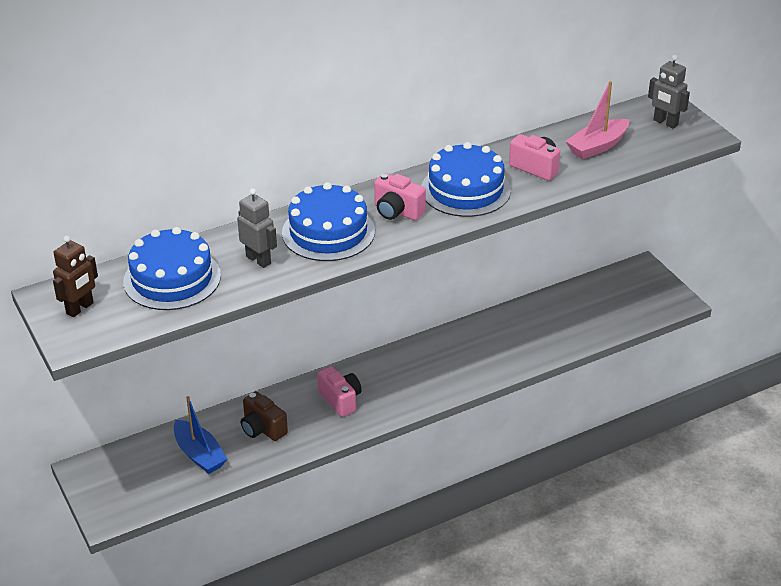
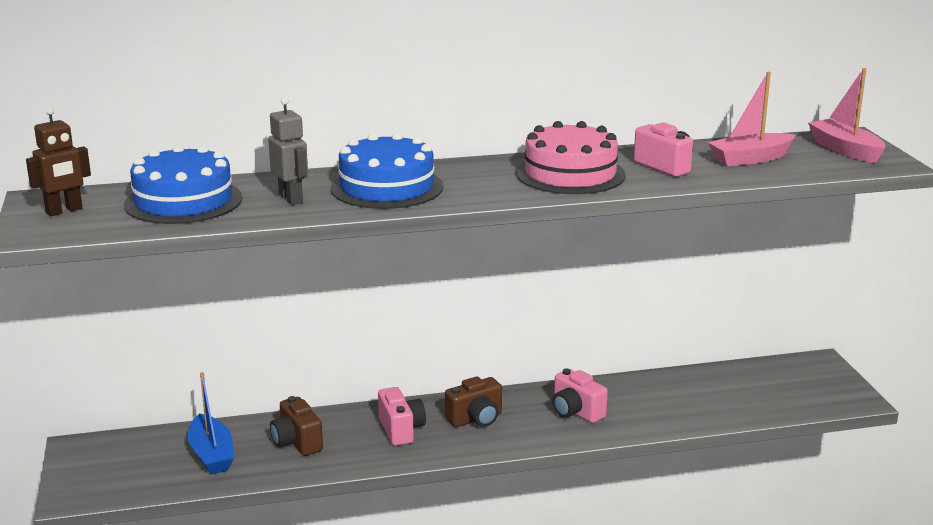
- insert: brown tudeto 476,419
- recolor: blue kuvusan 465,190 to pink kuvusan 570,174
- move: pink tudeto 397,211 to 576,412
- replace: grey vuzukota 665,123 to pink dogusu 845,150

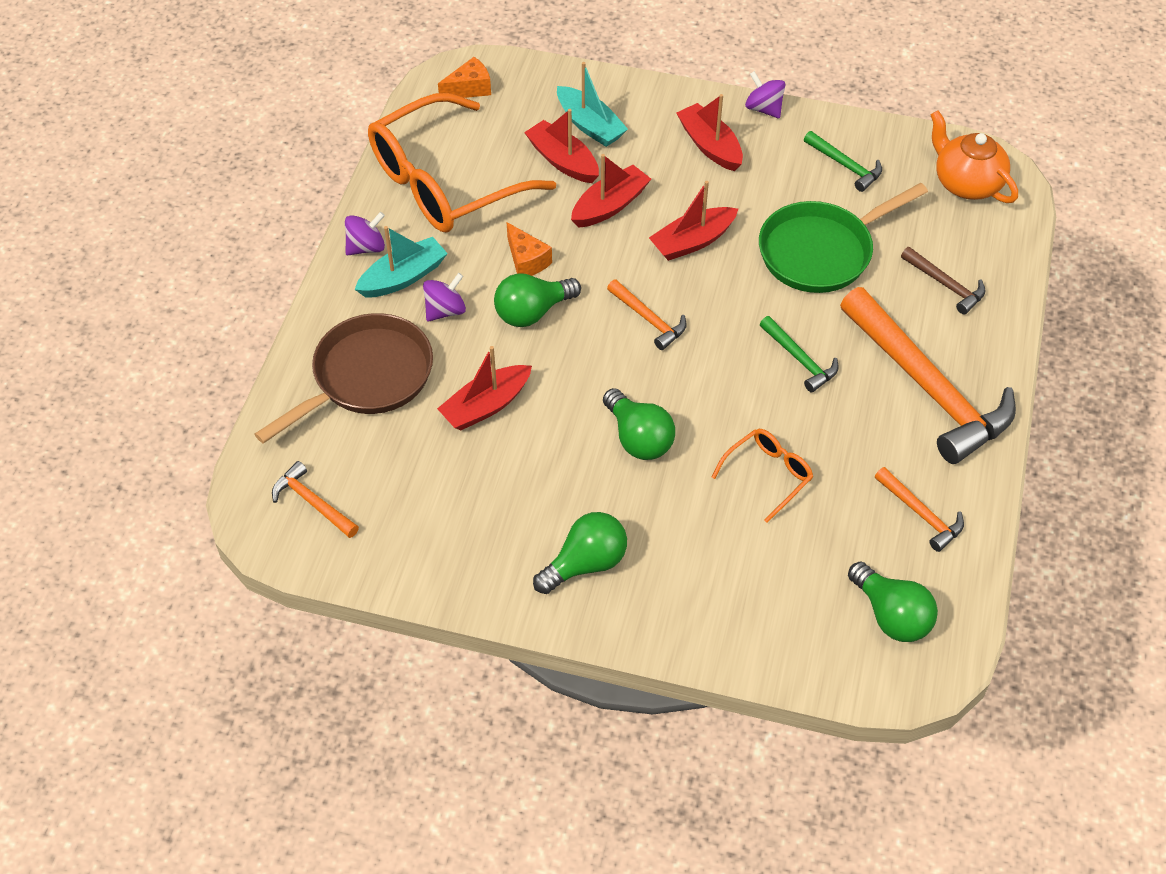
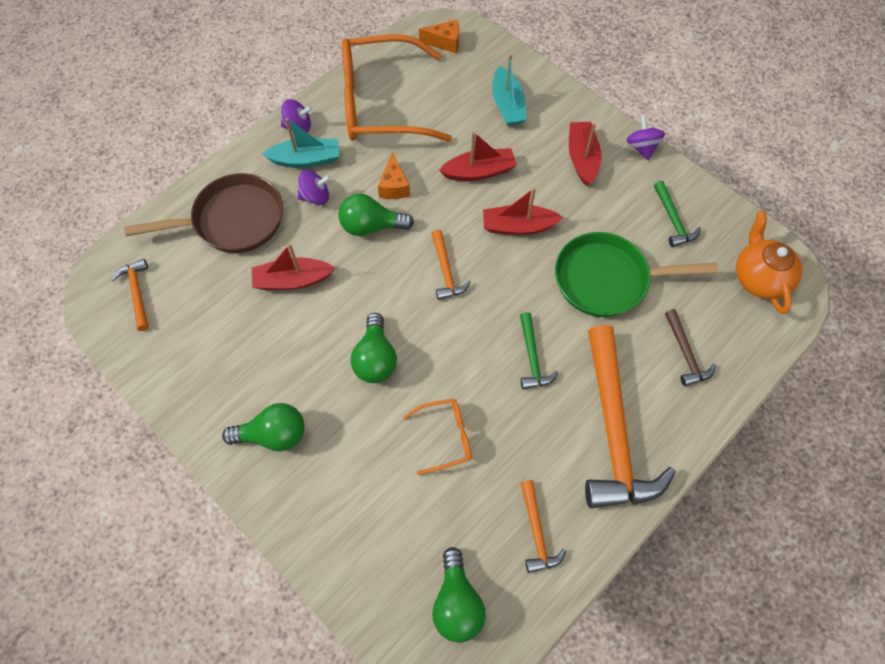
- delete: red dogusu 563,161

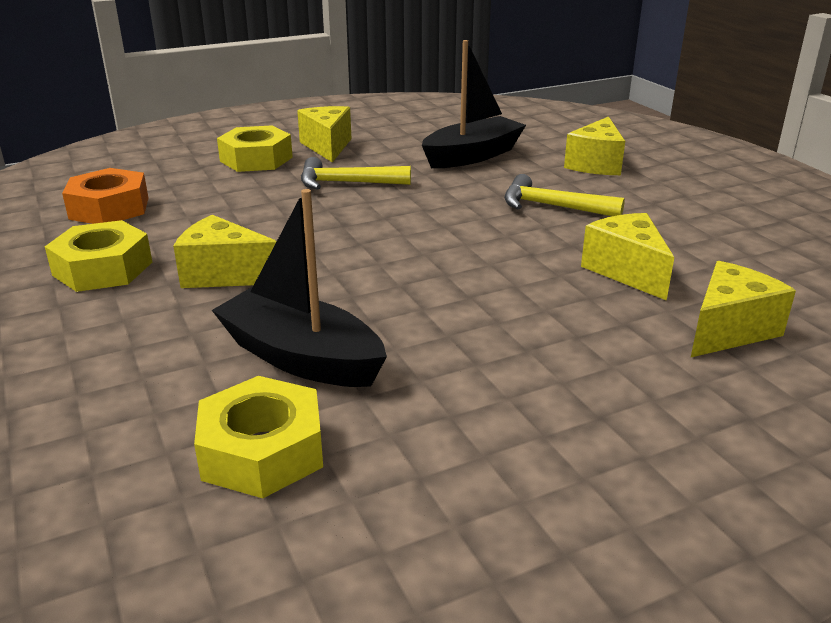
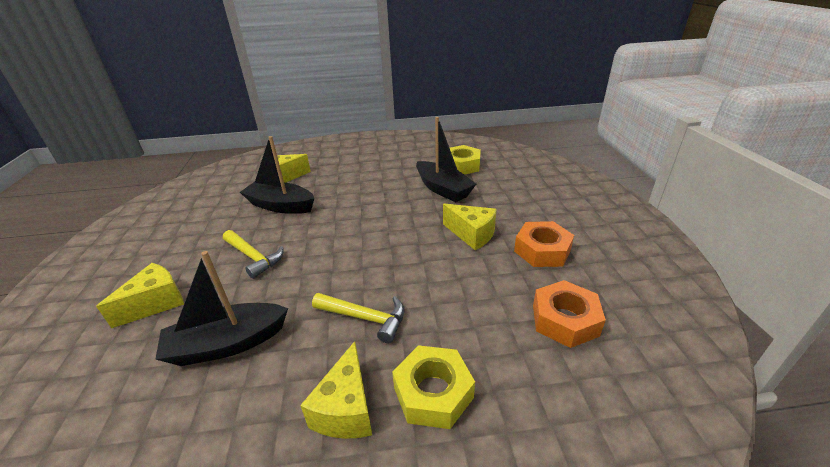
- replace: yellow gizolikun 627,271 to black dogusu 280,206
- recolor: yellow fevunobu 103,268 to orange fevunobu 542,250

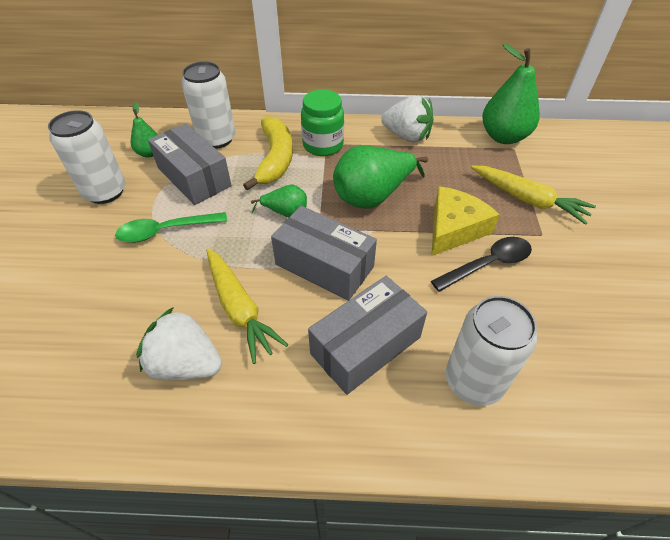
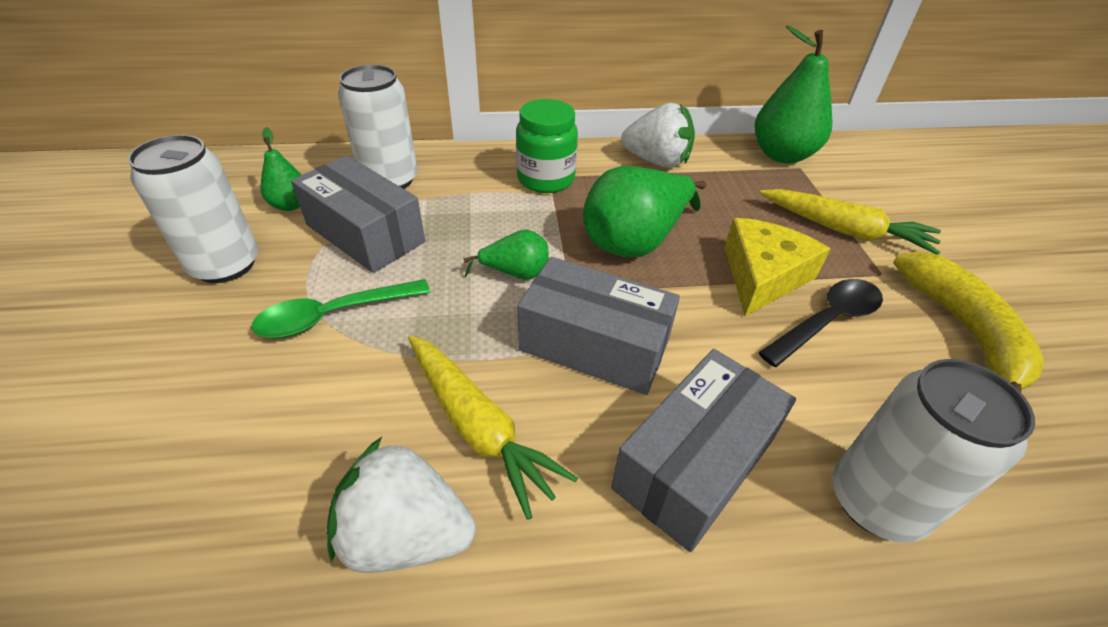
- move: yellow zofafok 275,159 to 963,329

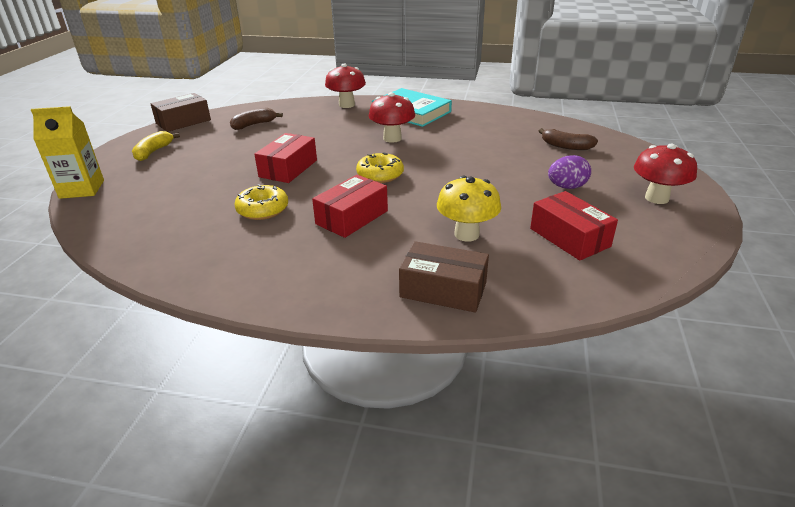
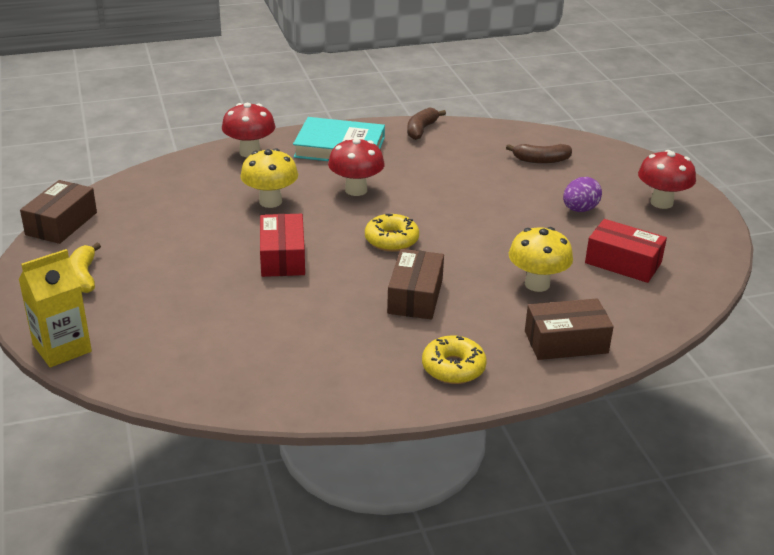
- insert: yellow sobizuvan 270,201
- recolor: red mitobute 352,217 to brown mitobute 415,296
- move: brown zofafok 254,125 to 421,130
- move: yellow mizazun 263,209 to 453,368

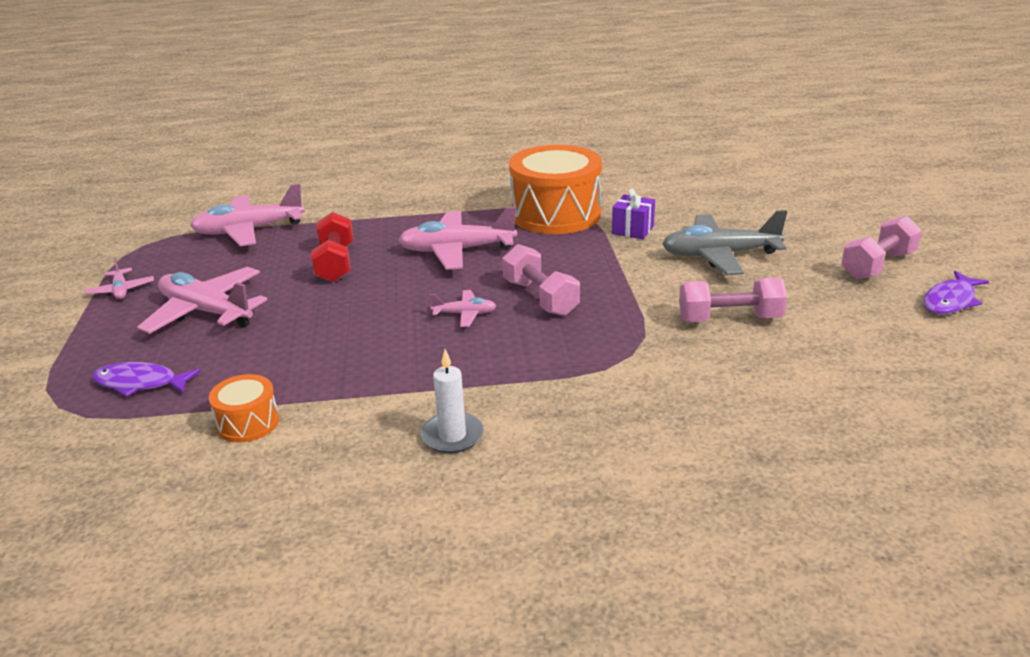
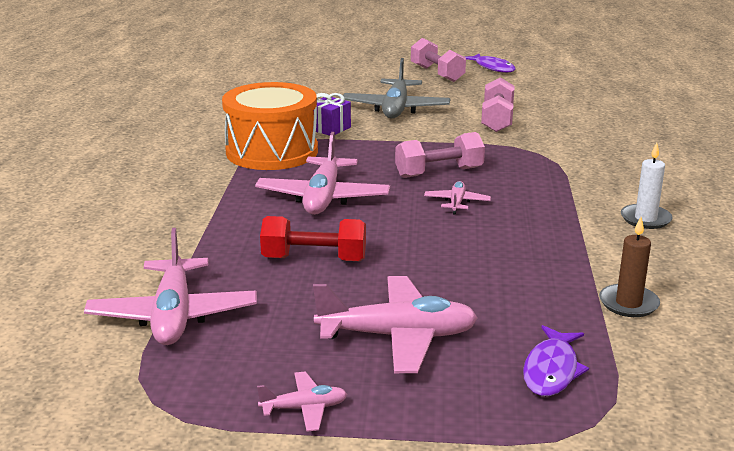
- rotate: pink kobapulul 206,312 = 397,336 135 degrees counterclockwise
- replace: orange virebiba 248,423 to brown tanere 628,303

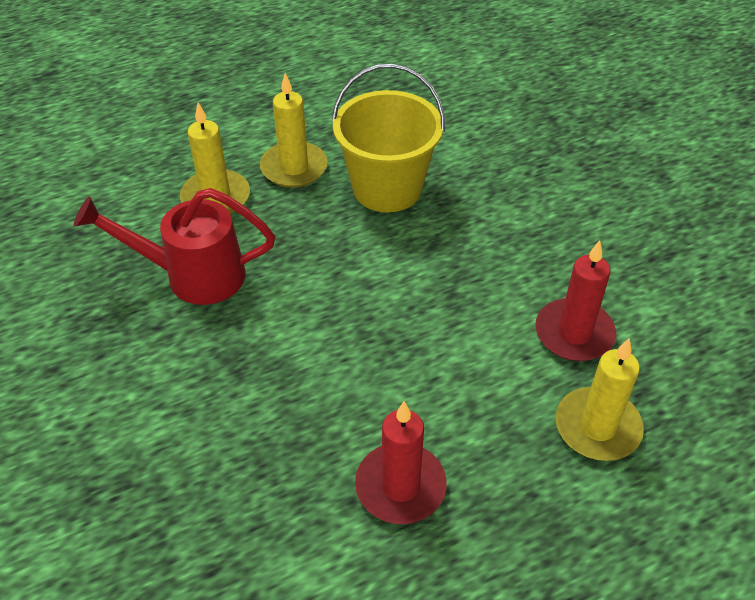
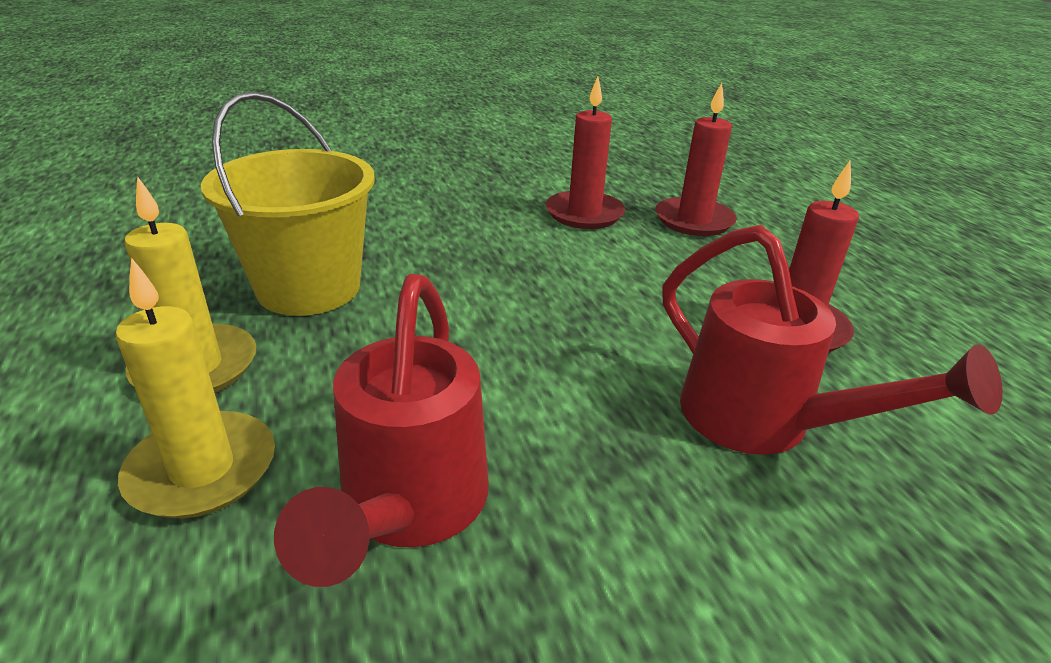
- recolor: yellow tanere 597,427 to red tanere 694,220
- insert: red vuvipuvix 762,422

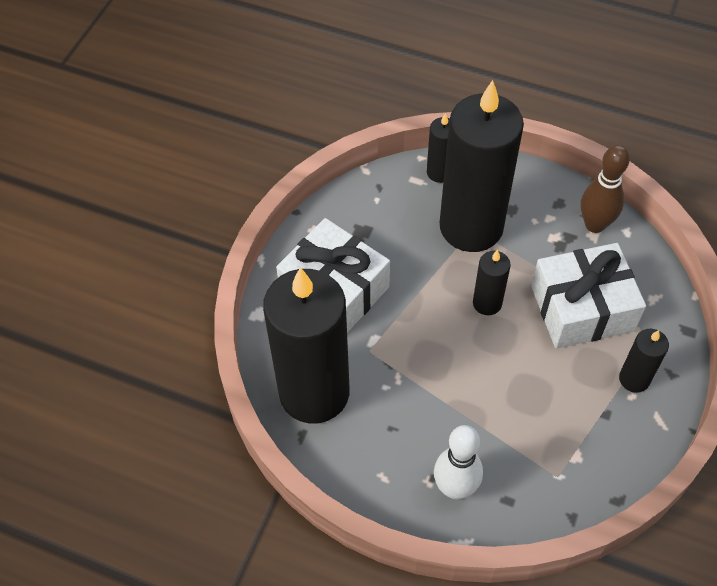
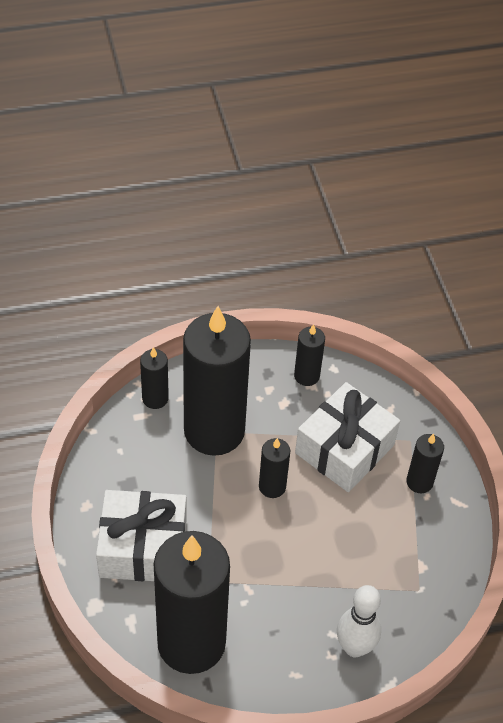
- replace: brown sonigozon 594,224 to black tanere 306,376

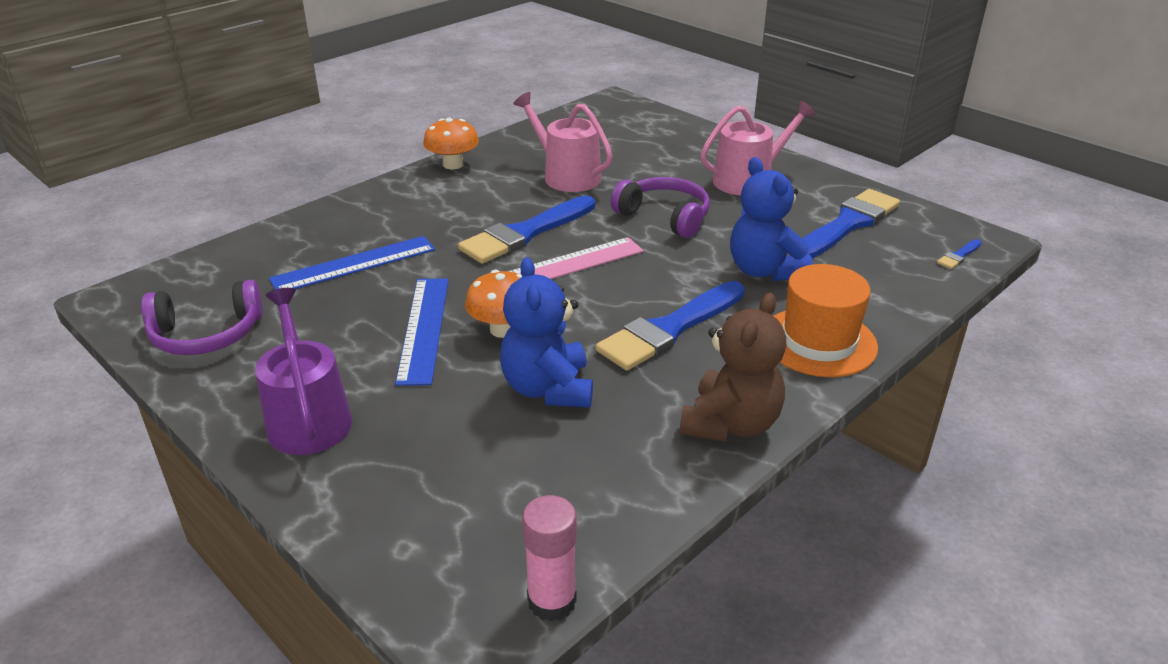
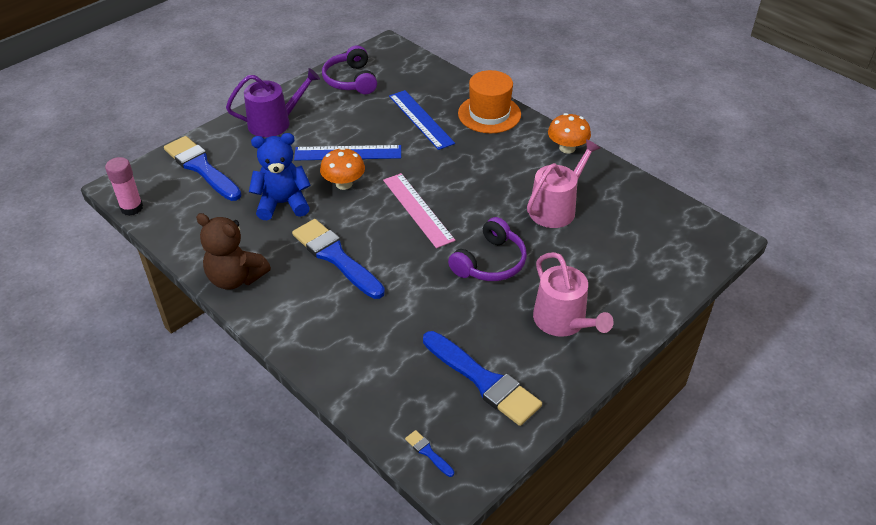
- move: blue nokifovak 525,233 to 201,167
- move: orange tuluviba 818,342 to 489,114
- delete: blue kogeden 764,270

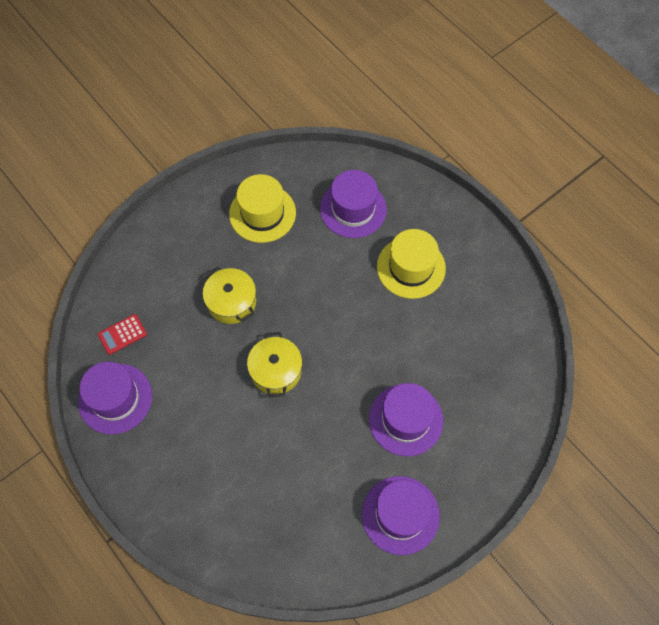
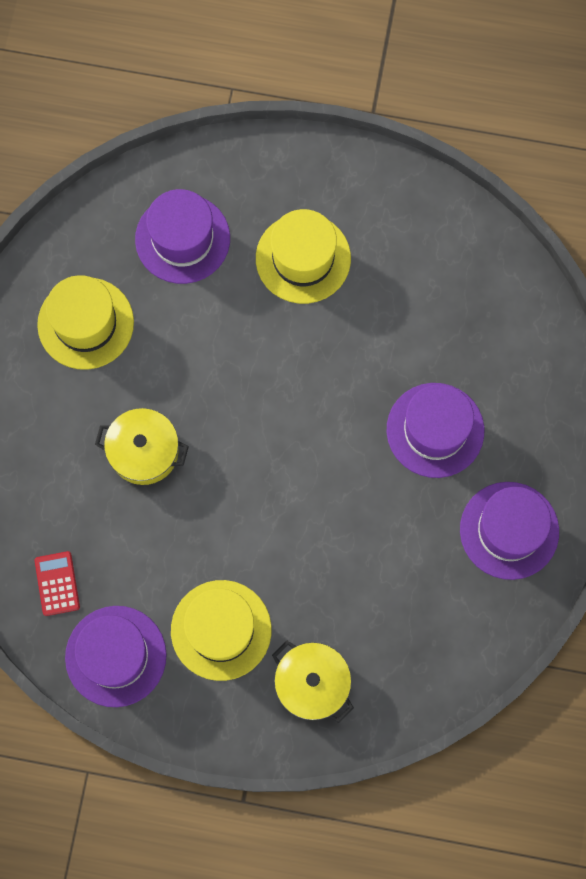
- rotate: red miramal 122,334 = 57,583 150 degrees clockwise
- insert: yellow tuluviba 221,630
- move: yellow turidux 276,371 to 312,684

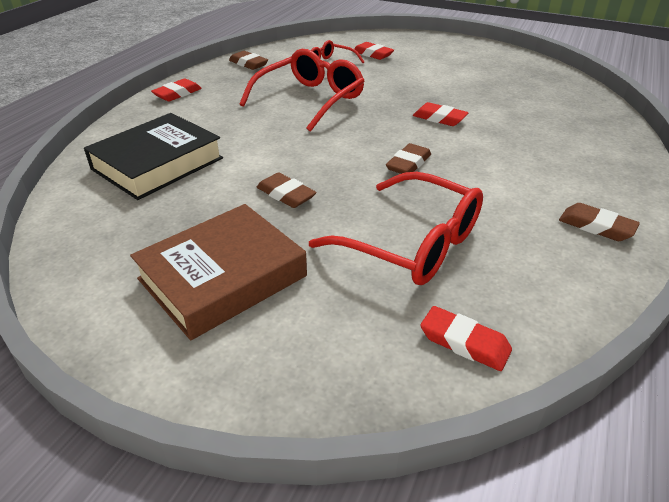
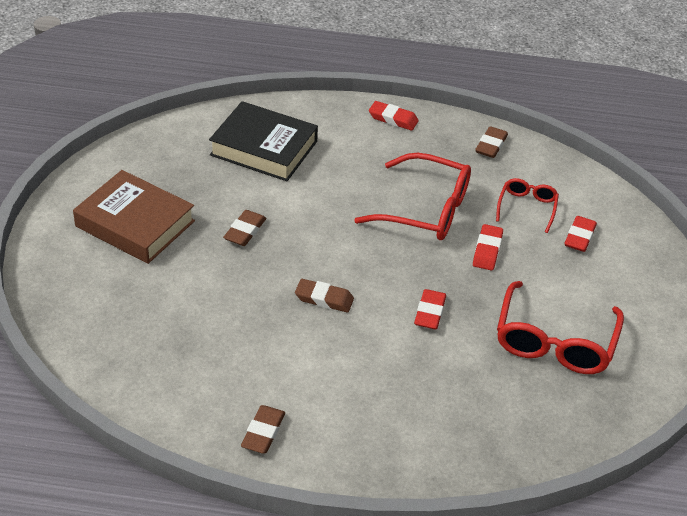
- move: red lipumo 464,342 to 487,250
- move: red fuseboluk 412,243 to 554,342

